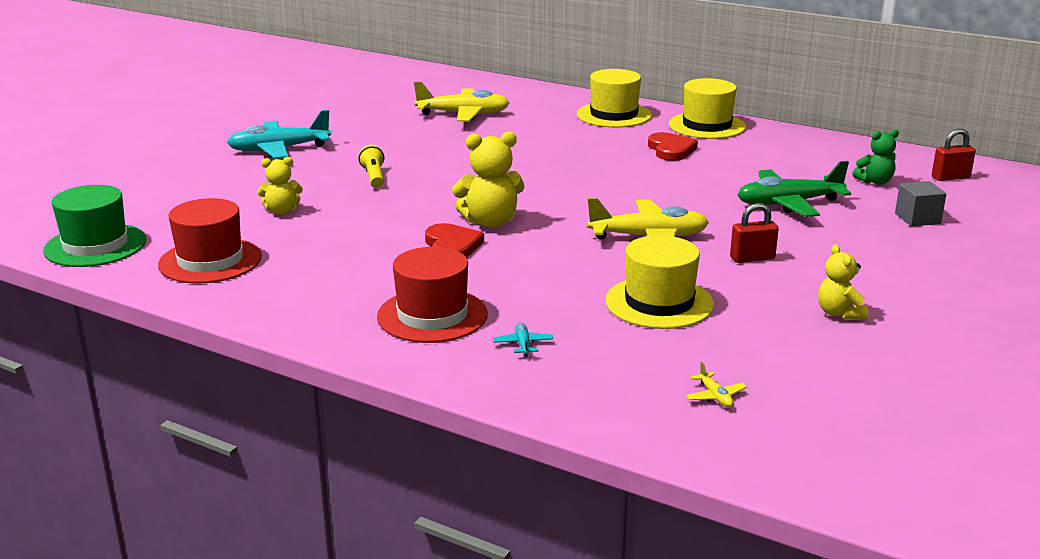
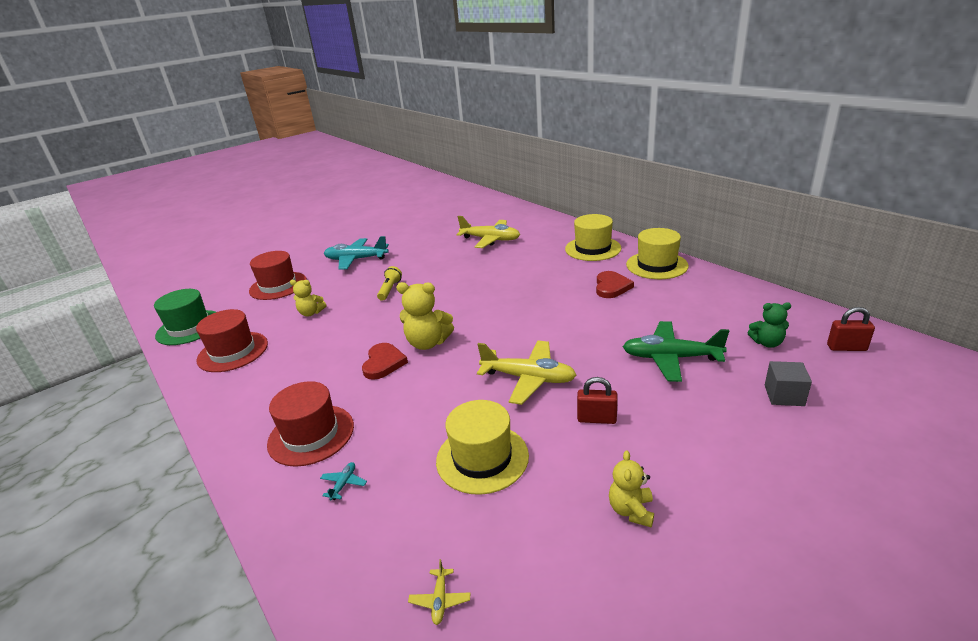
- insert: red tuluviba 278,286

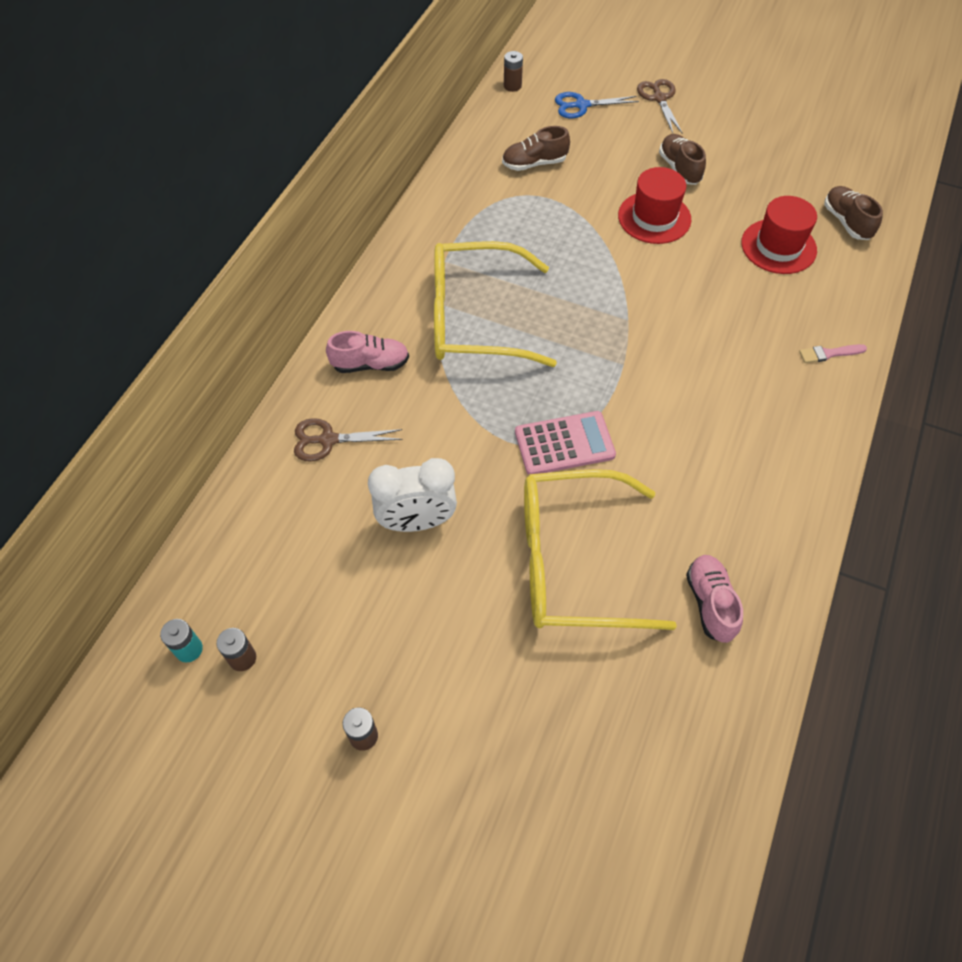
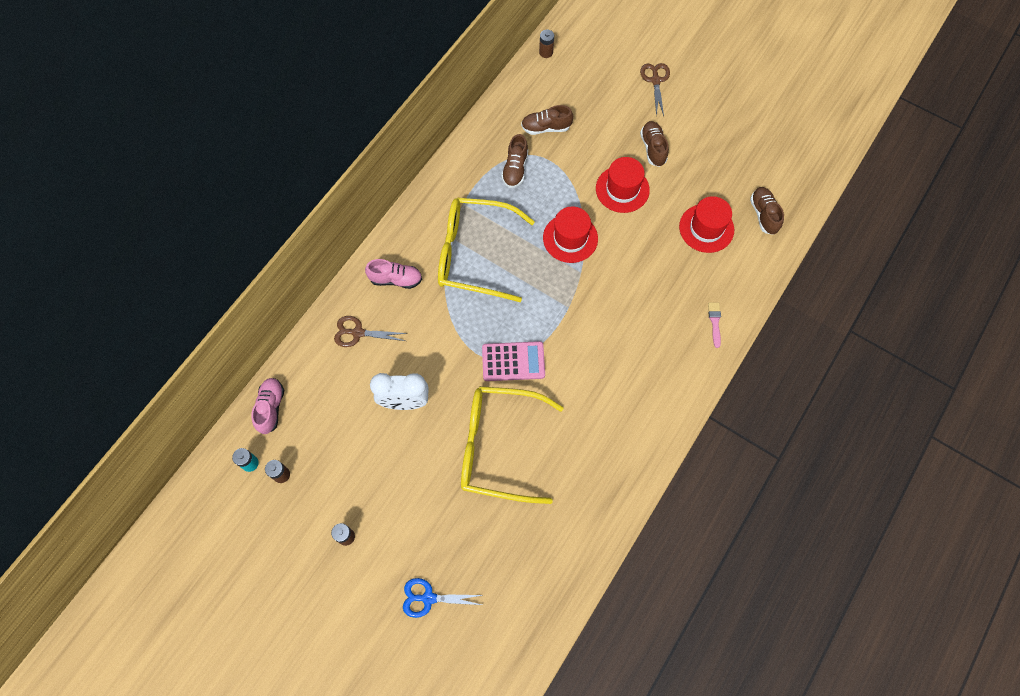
- move: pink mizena 710,603 to 271,408
- move: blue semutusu 581,105 to 428,598
- insert: brown mizena 515,169
- insert: red tuluviba 570,238
- rotate: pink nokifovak 829,354 = 715,322 90 degrees clockwise

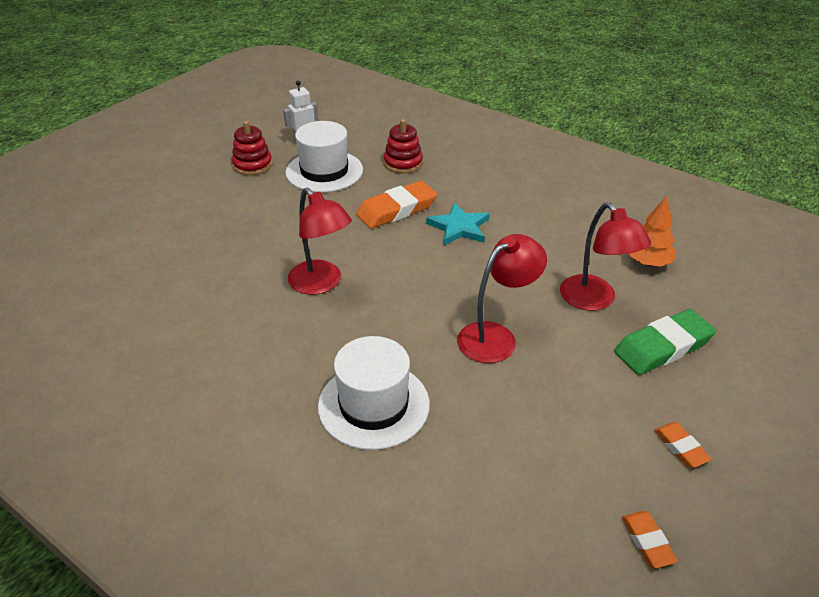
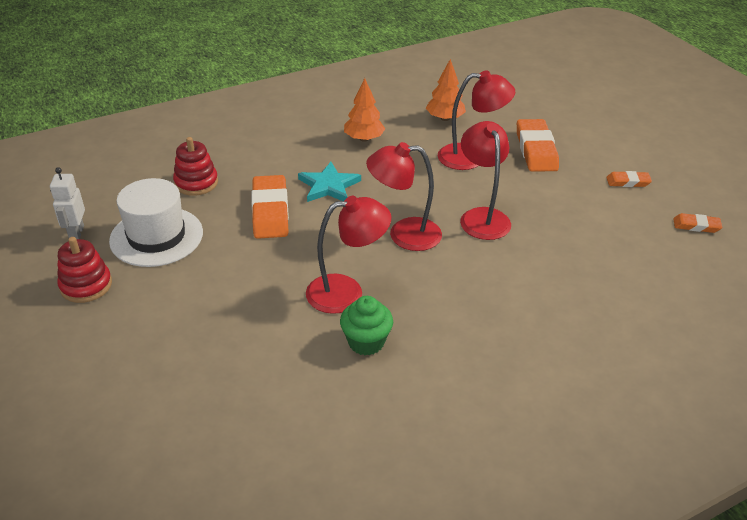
- insert: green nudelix 366,342
- insert: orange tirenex 364,139
- insert: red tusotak 404,234
- recolor: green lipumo 663,347 to orange lipumo 536,150
- delete: white tuluviba 373,405

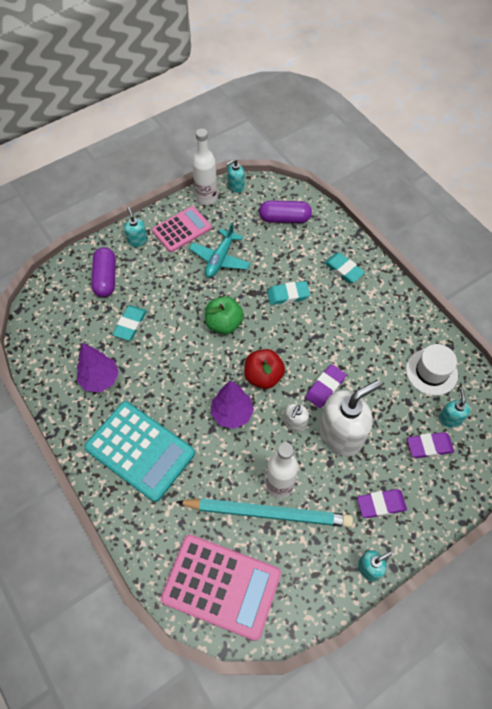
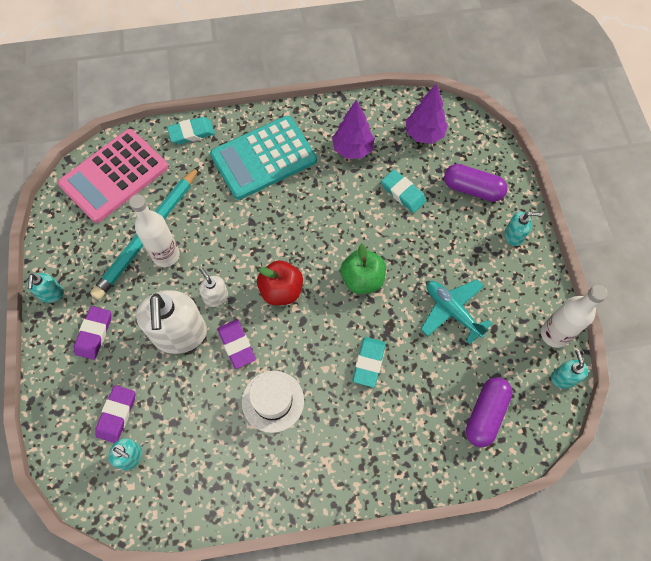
- move: turquoise lipumo 343,270 to 191,133
- move: white tuluviba 431,372 to 273,401
- move: purple tirenex 232,413 to 424,134
- delete: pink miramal 182,229

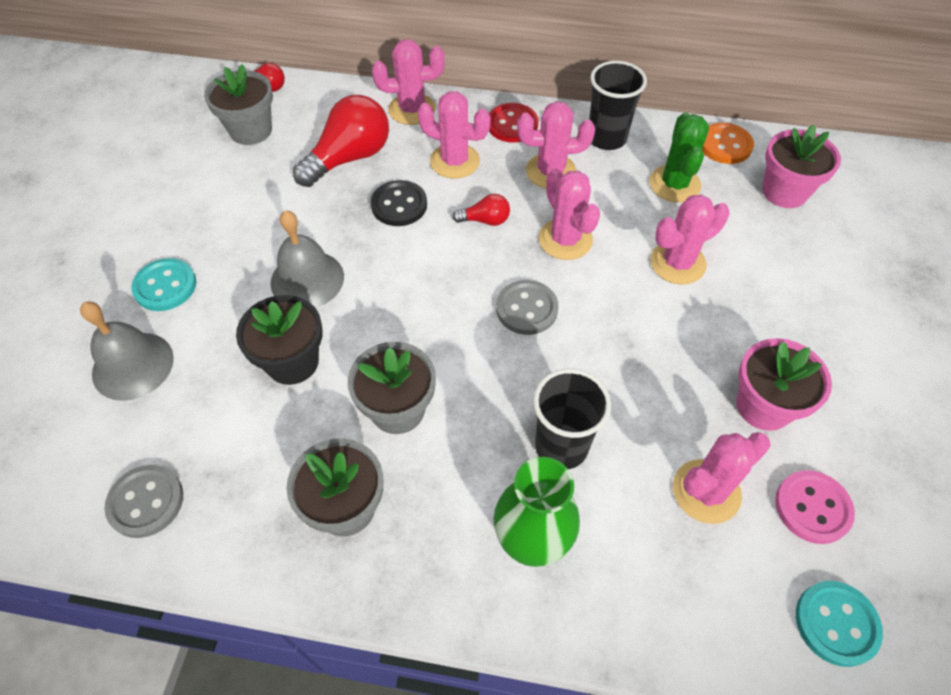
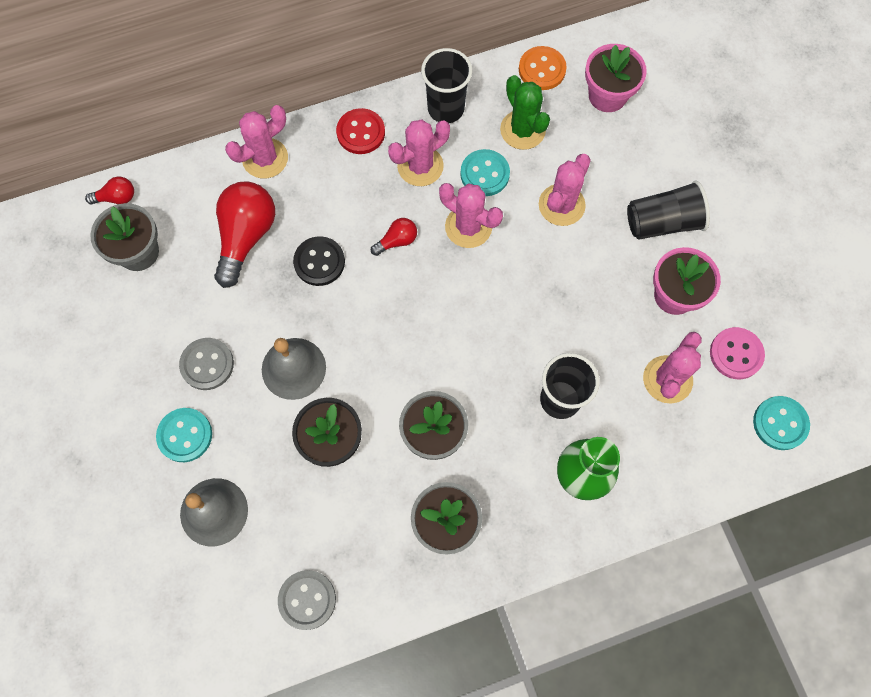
- move: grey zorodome 526,309 to 207,364
- insert: turquoise zorodome 484,174
- insert: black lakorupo 662,222
- delete: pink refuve 454,161

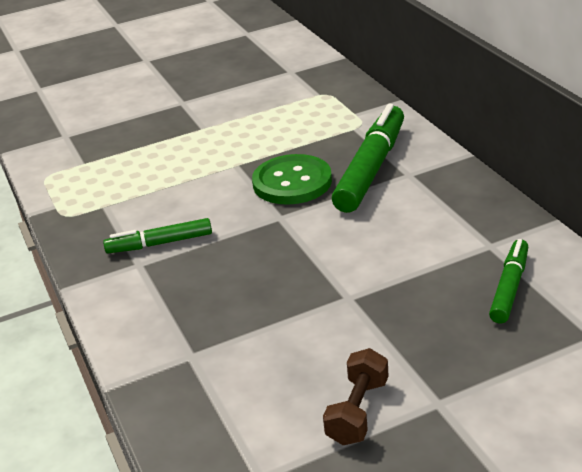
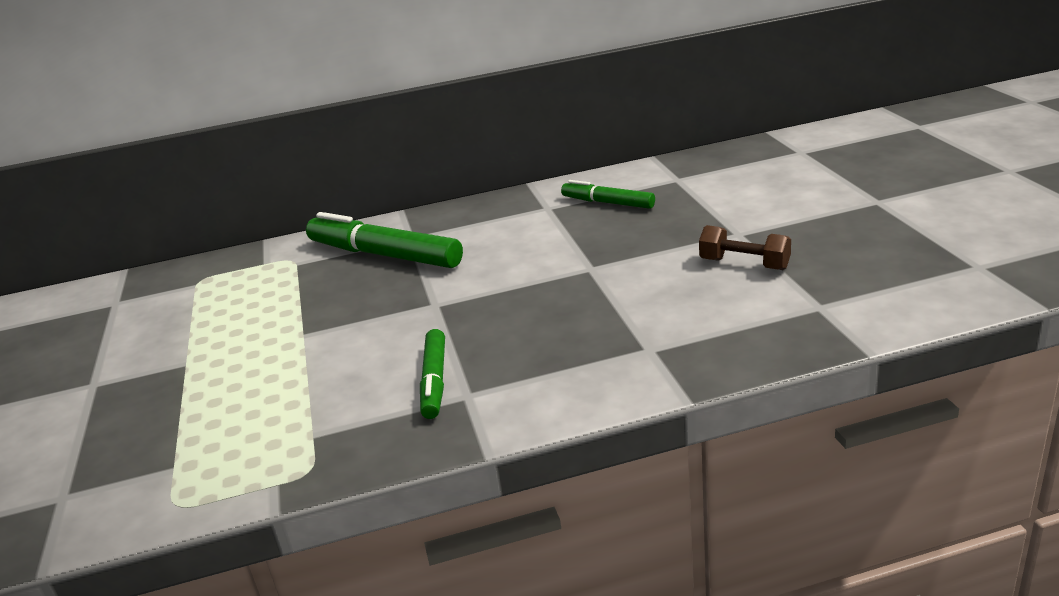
- delete: green zorodome 292,182

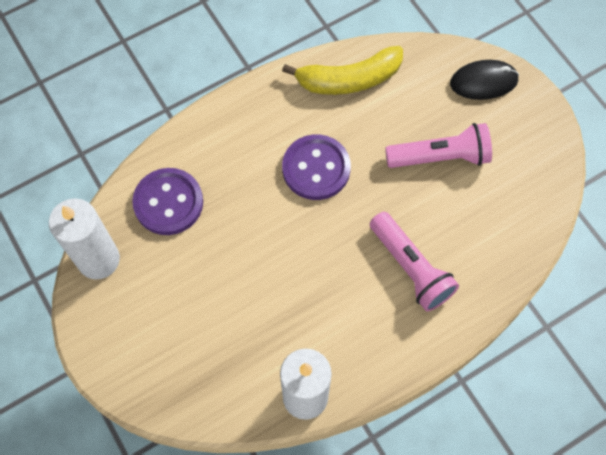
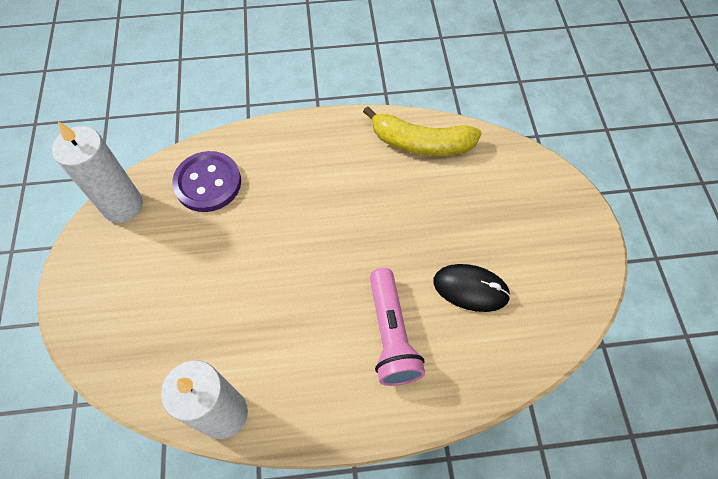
- move: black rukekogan 483,82 to 470,289
- delete: purple zorodome 316,168
- delete: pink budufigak 440,157

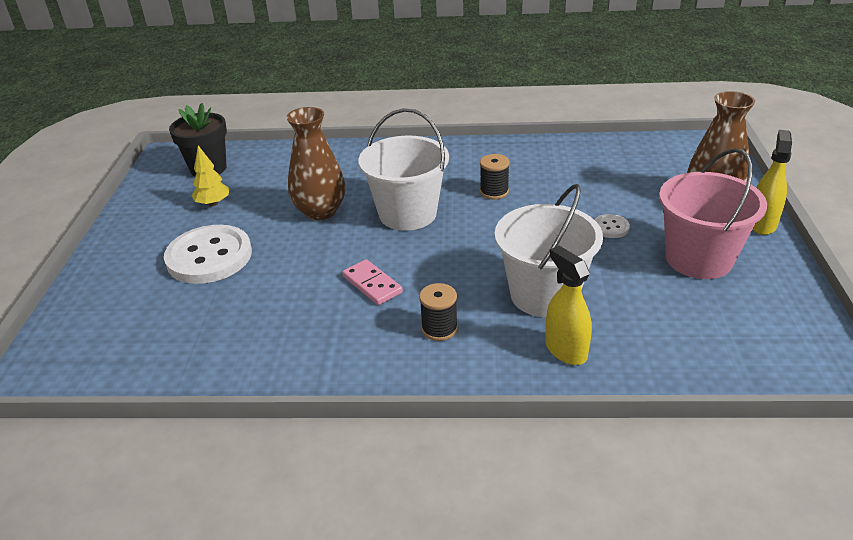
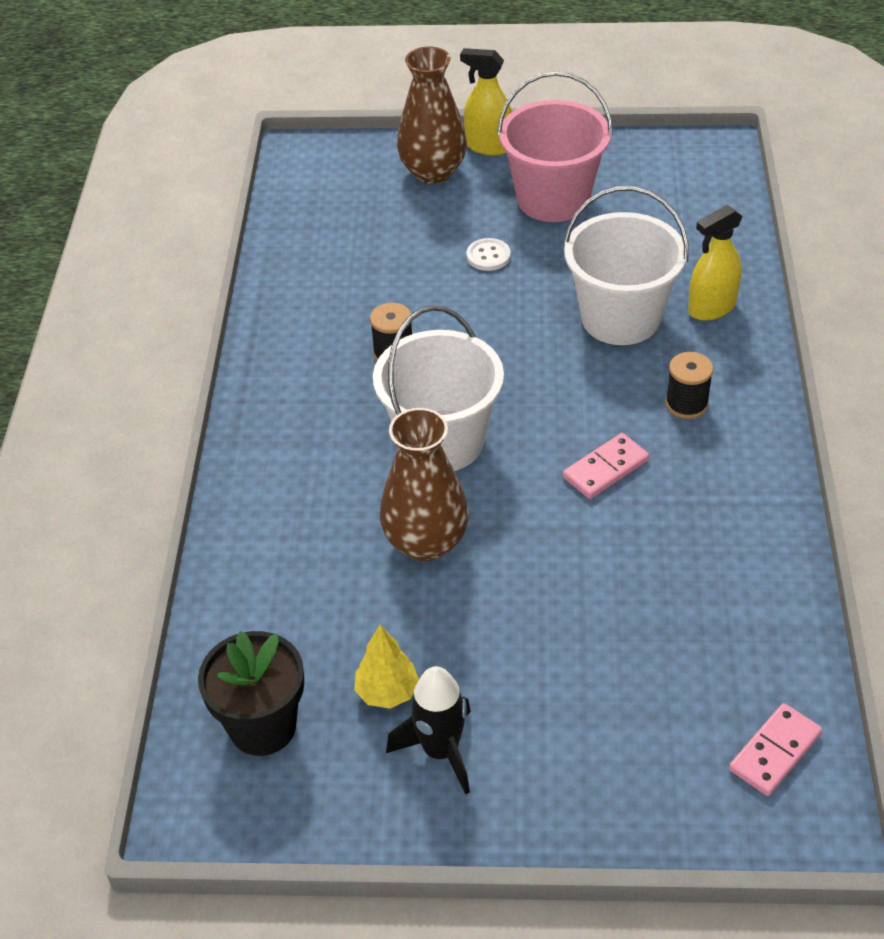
- insert: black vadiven 440,751
- insert: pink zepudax 775,752
- delete: white zorodome 209,257

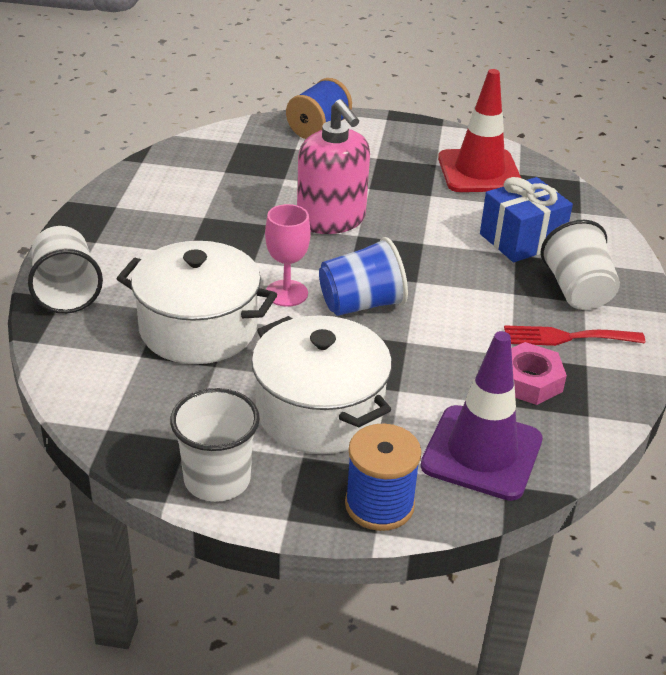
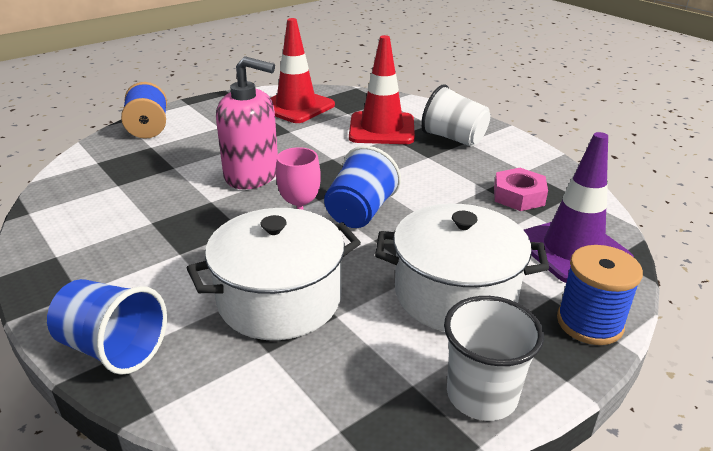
- recolor: white lakorupo 66,291 to blue lakorupo 113,348
- replace: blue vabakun 521,240 to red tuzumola 382,129
- delete: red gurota 566,337

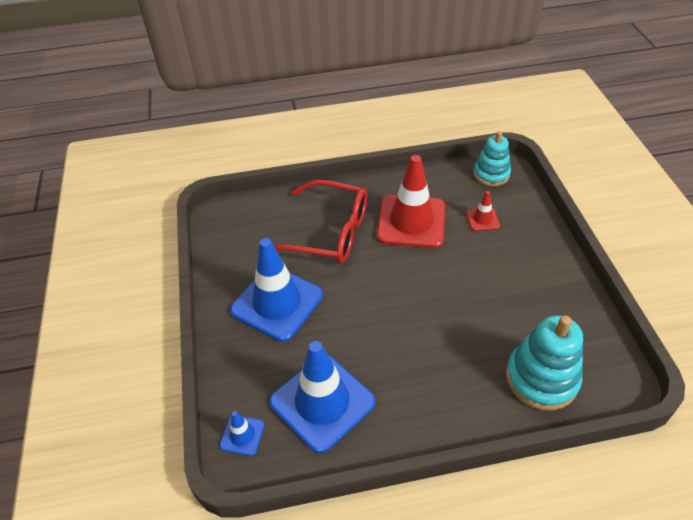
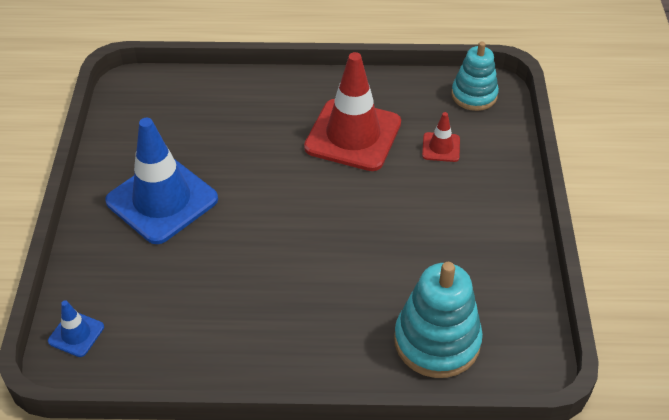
- delete: blue tuzumola 322,402
- delete: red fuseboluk 329,232

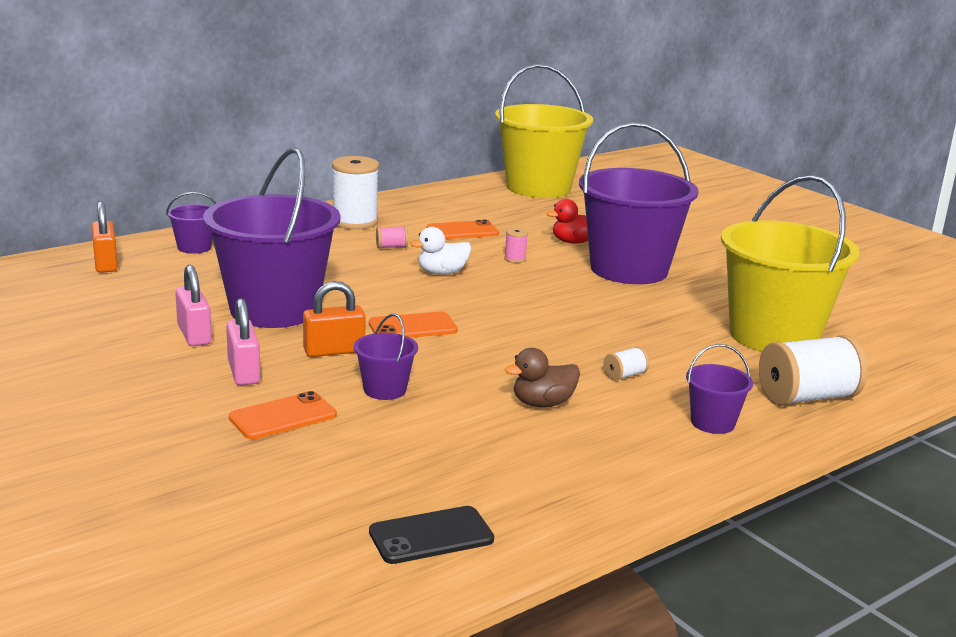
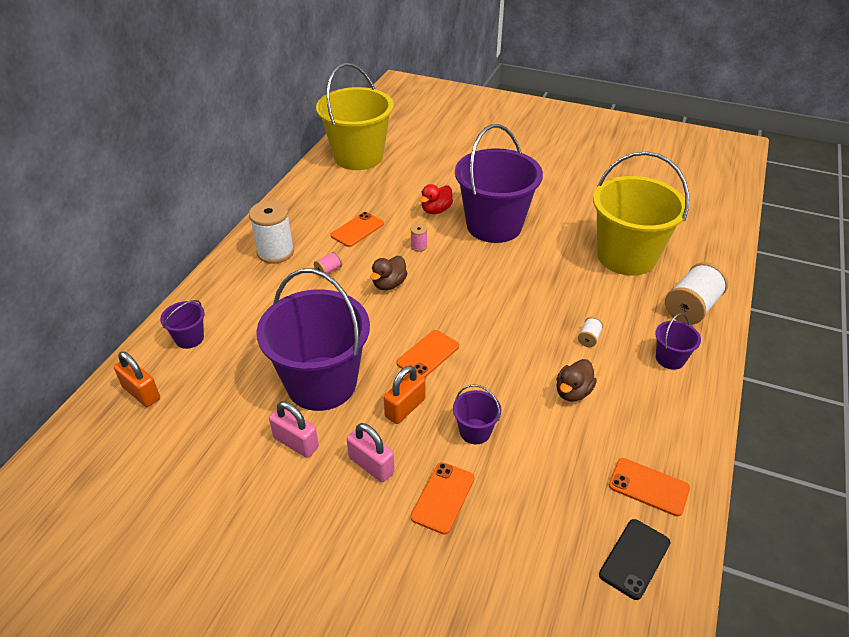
- recolor: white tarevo 442,273 to brown tarevo 389,284
- insert: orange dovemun 648,487

